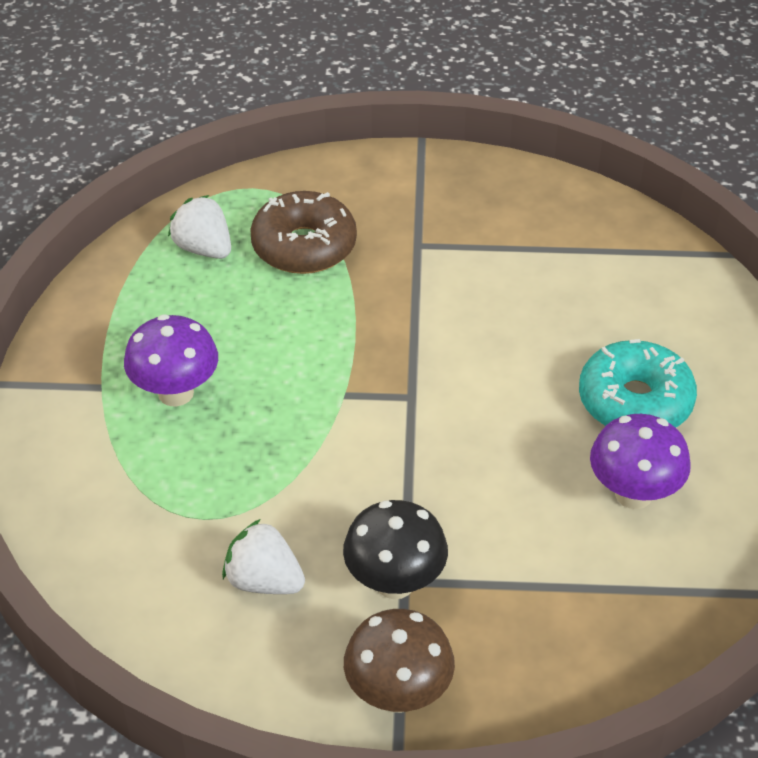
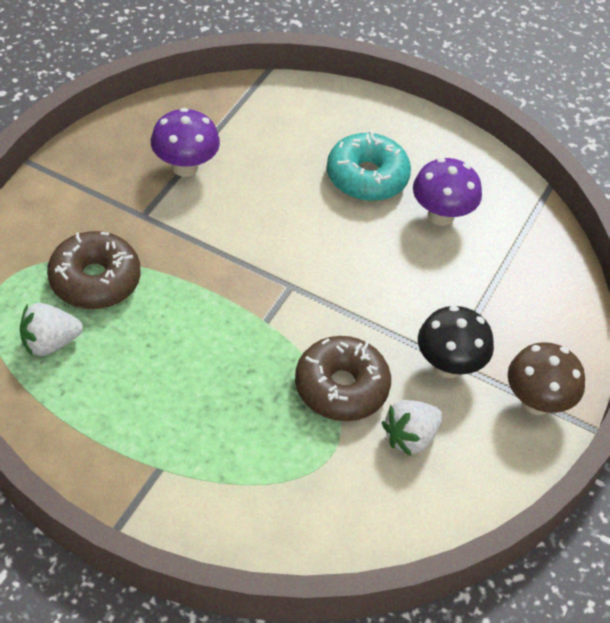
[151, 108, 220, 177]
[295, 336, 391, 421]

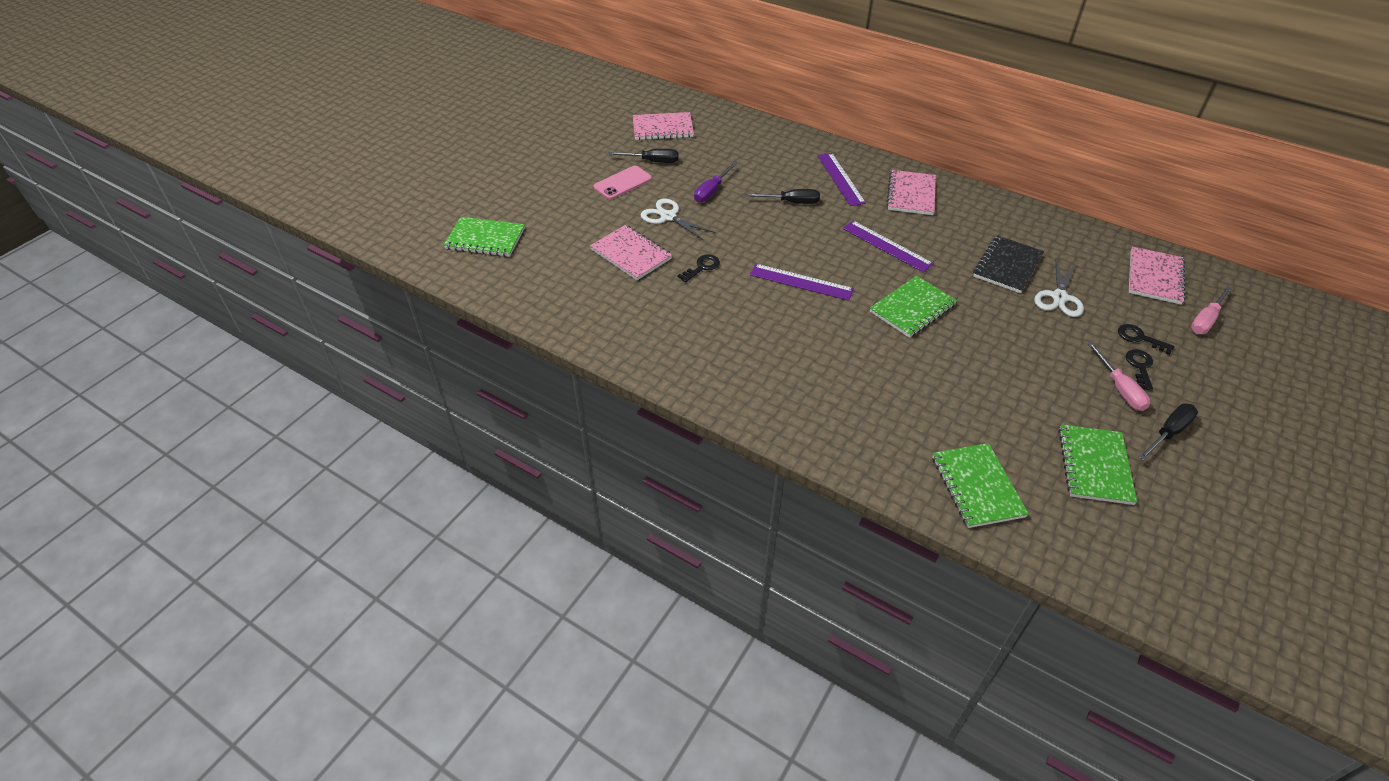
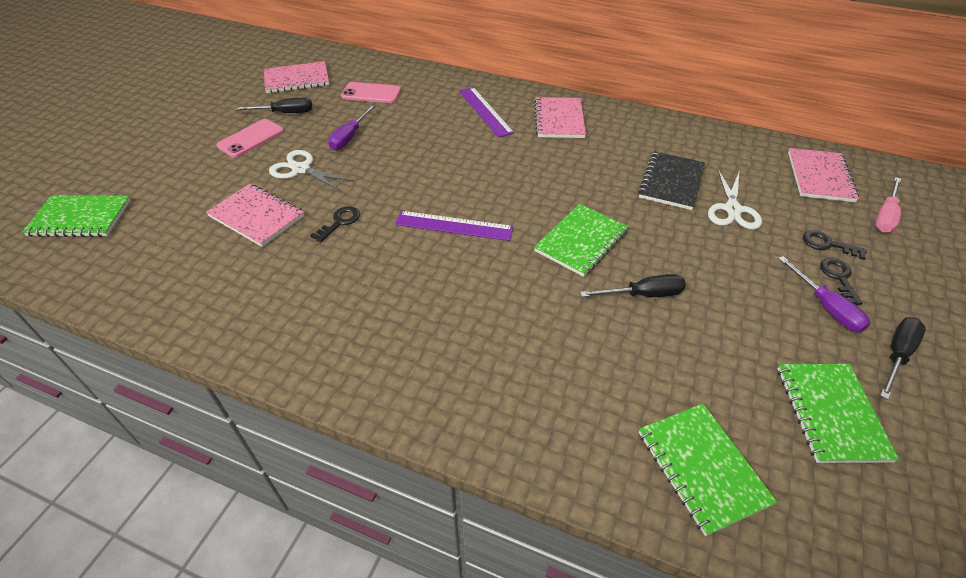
[580, 274, 686, 297]
[842, 221, 934, 272] (first image)
[778, 256, 870, 332]
[341, 82, 401, 103]

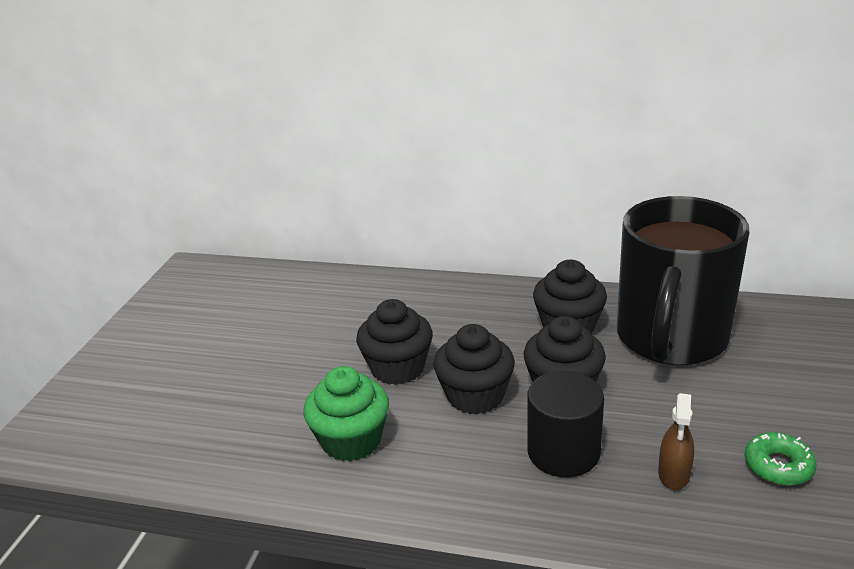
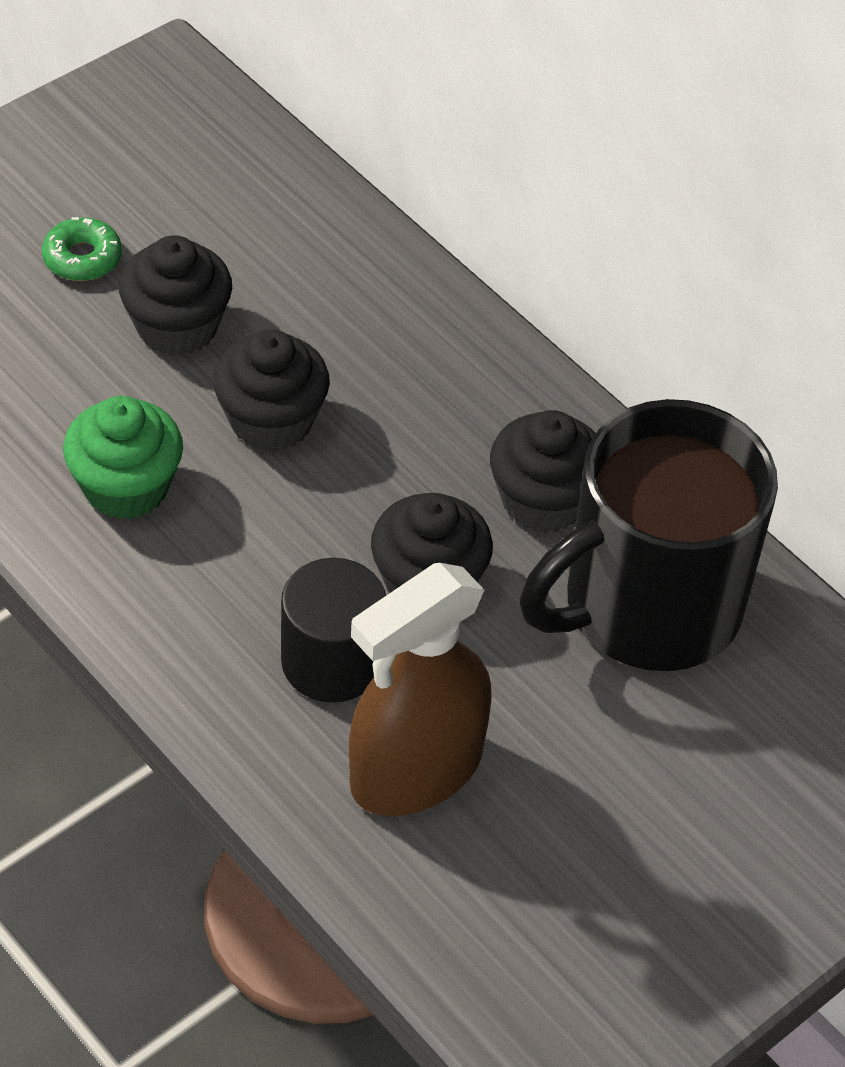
[119, 235, 232, 356]
[349, 563, 492, 816]
[42, 217, 122, 281]

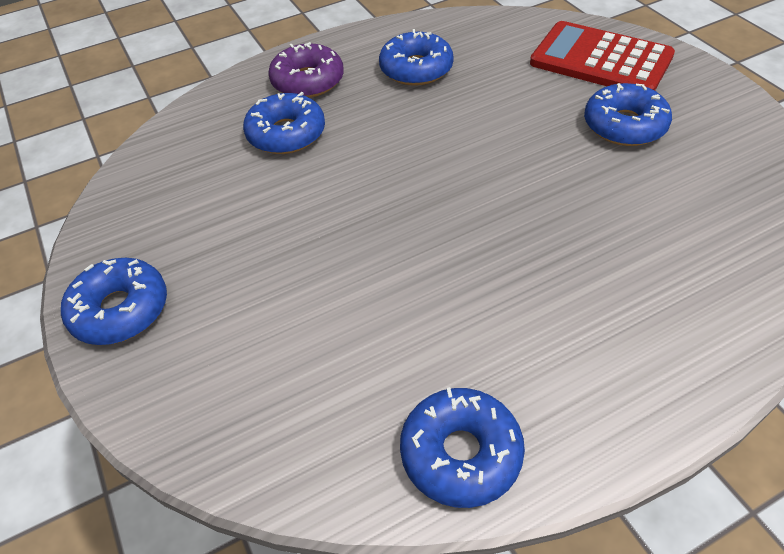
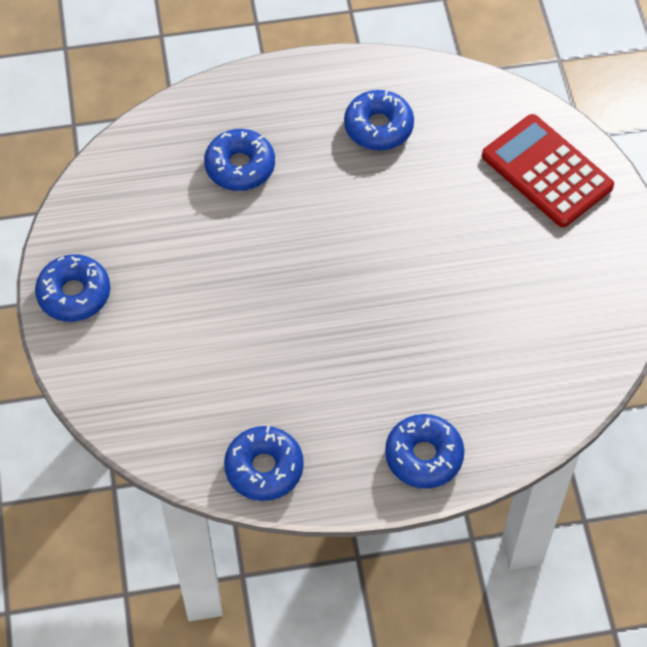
[268, 42, 344, 98] (first image)
[385, 414, 464, 489]

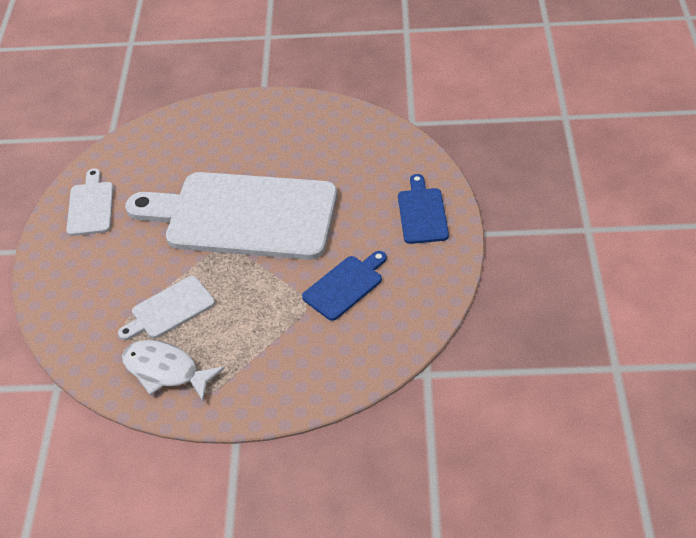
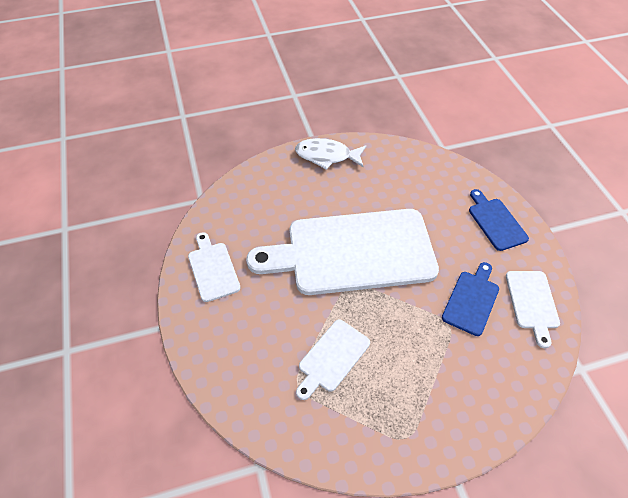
[295, 138, 366, 170]
[506, 271, 560, 348]

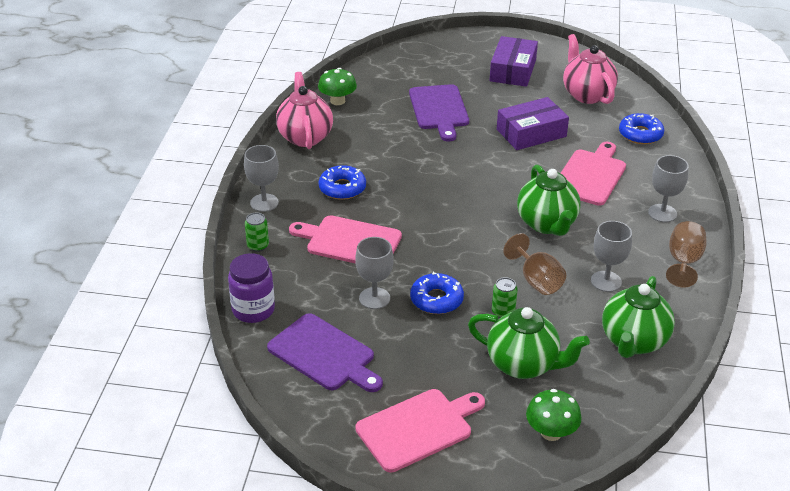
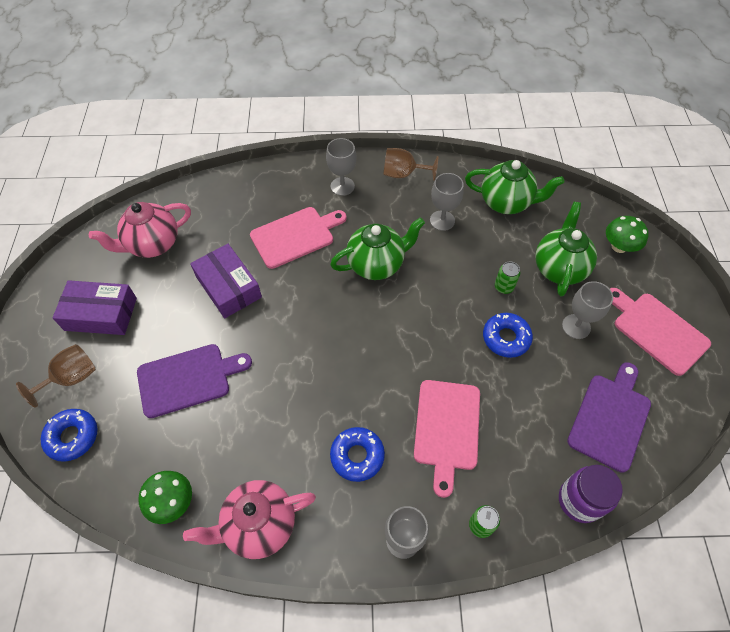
[41, 409, 98, 462]
[250, 207, 347, 269]
[16, 344, 96, 407]
[562, 281, 613, 339]

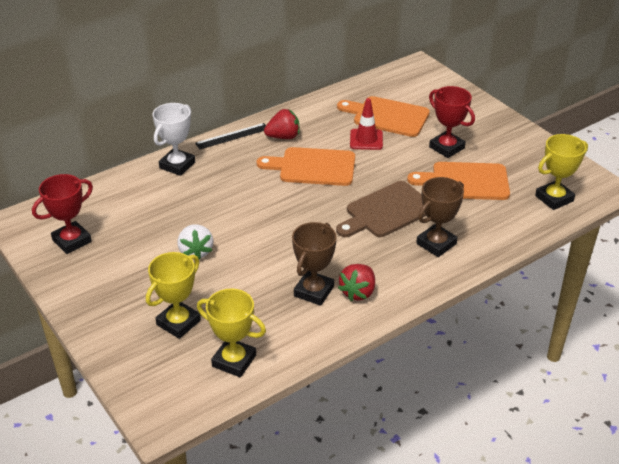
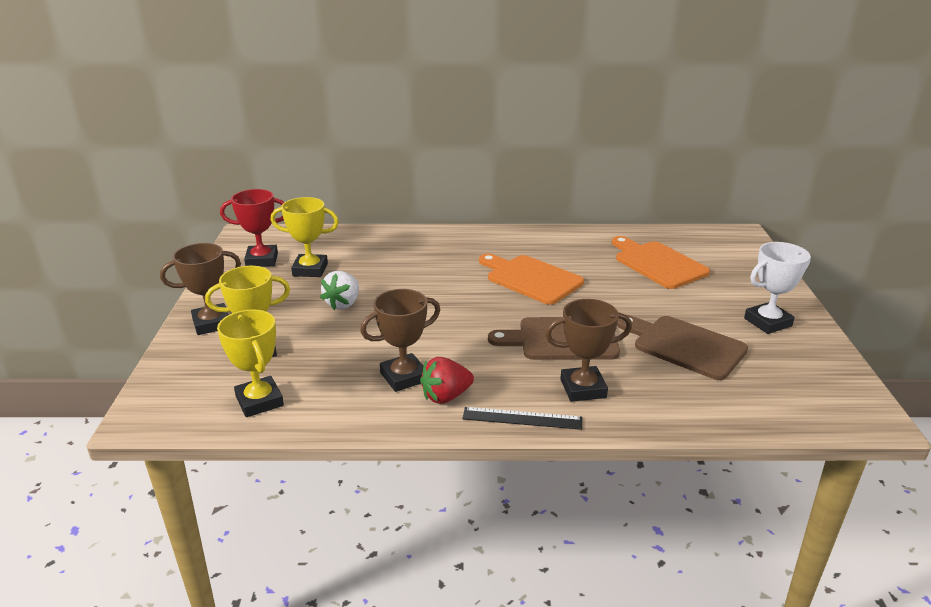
[429, 86, 475, 158] (first image)
[350, 98, 383, 150] (first image)
[744, 242, 811, 334]
[264, 109, 300, 139] (first image)
[462, 407, 582, 430]
[271, 197, 339, 277]
[617, 315, 748, 380]
[160, 243, 241, 335]

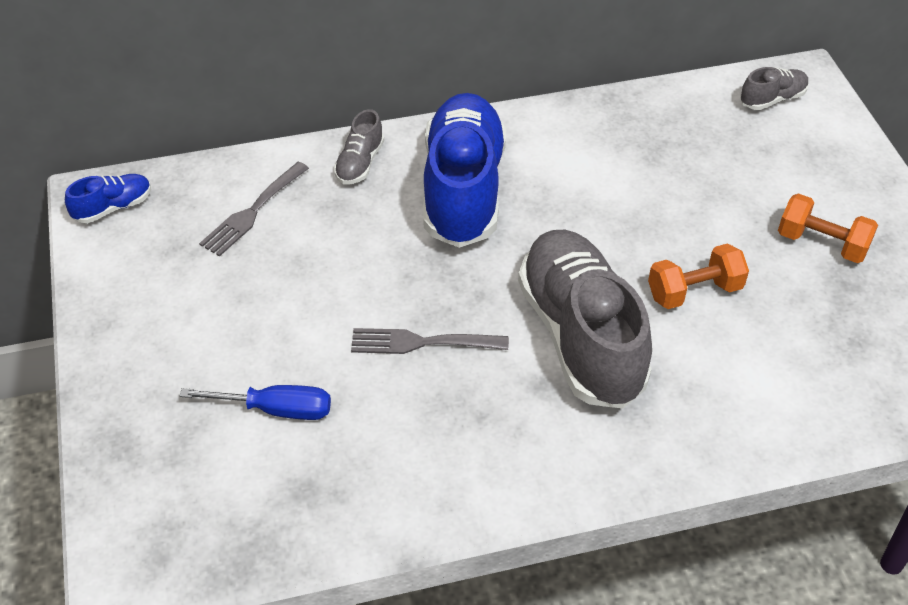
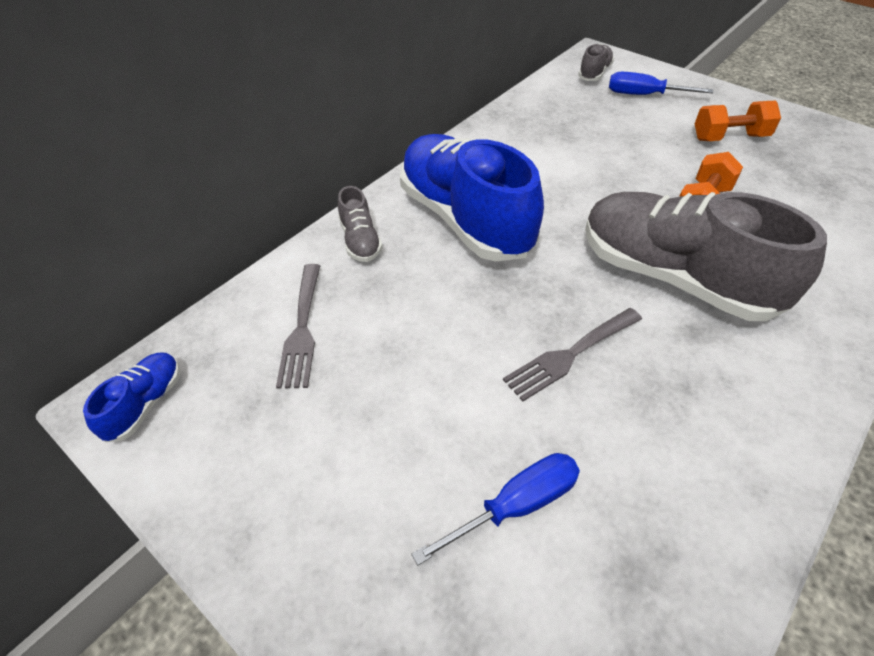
[609, 72, 713, 95]

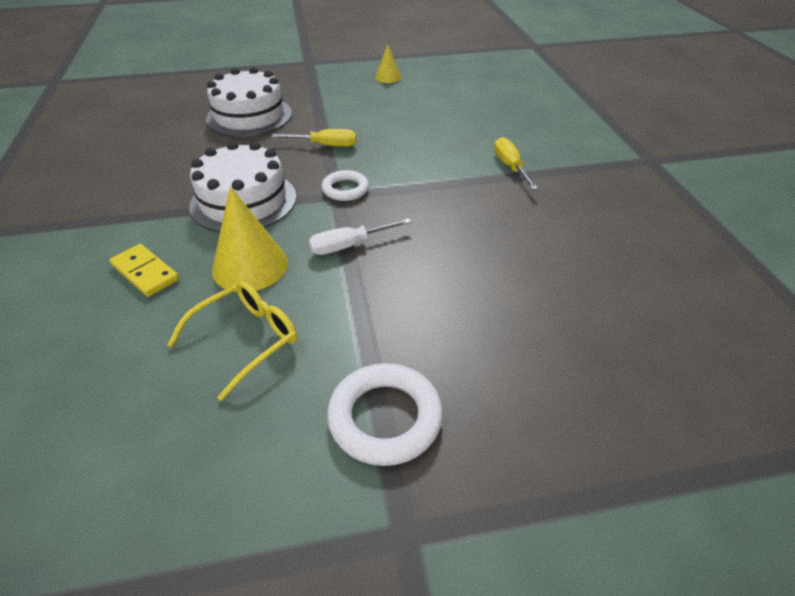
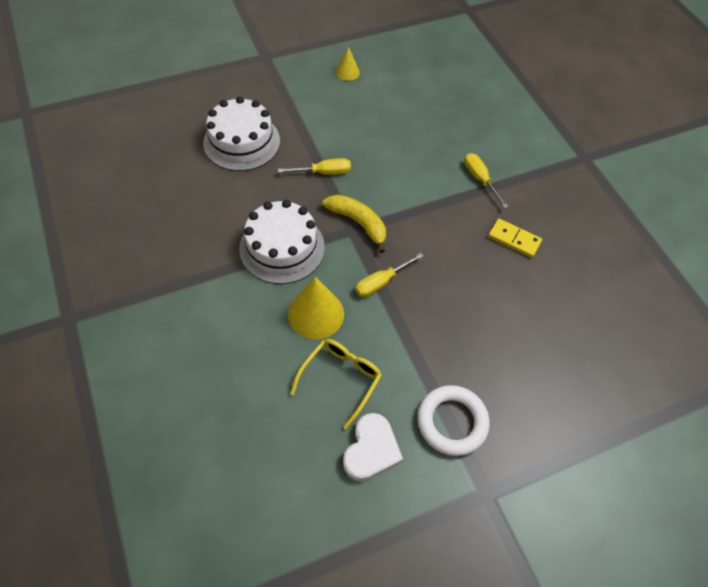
[322, 195, 386, 253]
[355, 253, 424, 297]
[488, 219, 542, 258]
[343, 413, 403, 482]

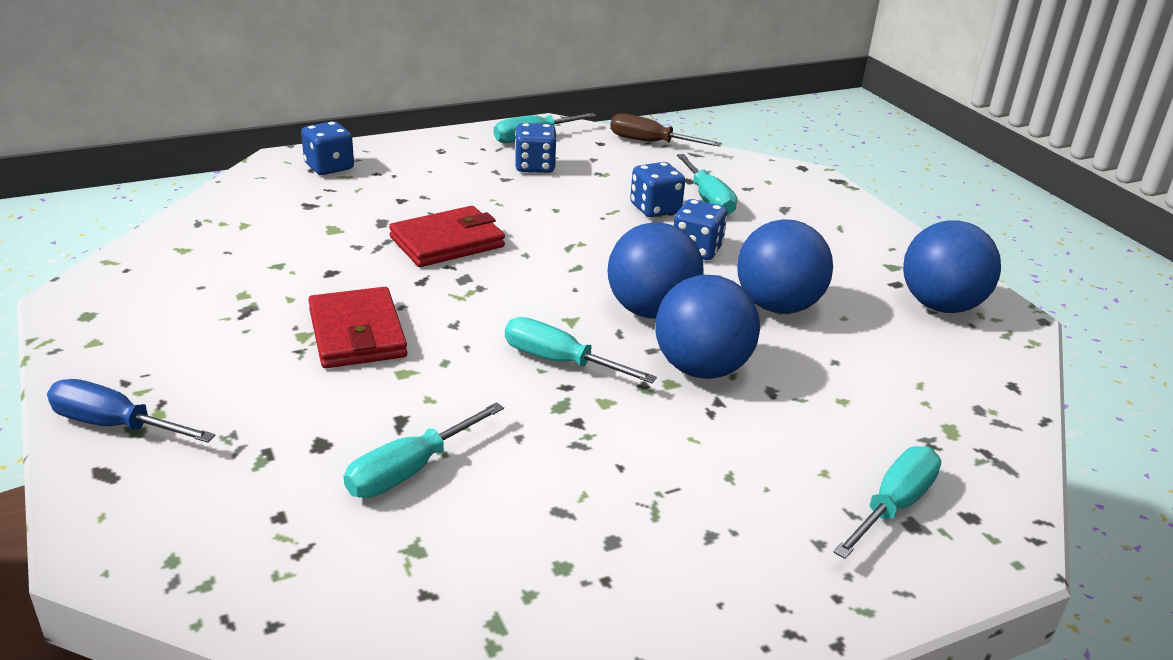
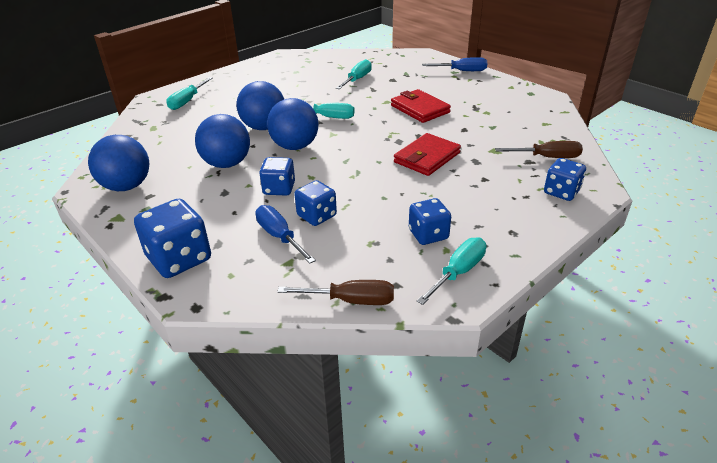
[255, 205, 316, 264]
[495, 141, 583, 158]
[134, 199, 211, 278]

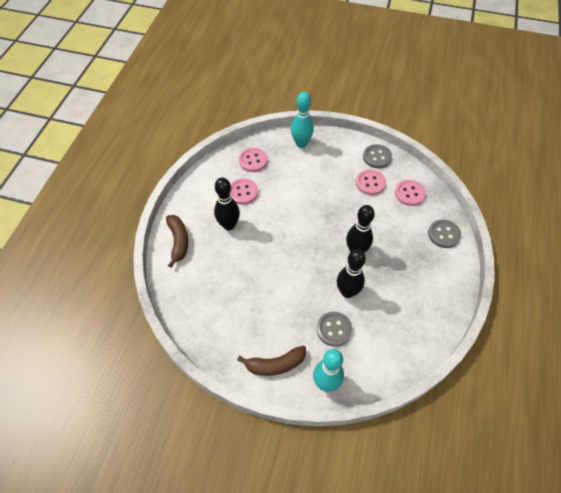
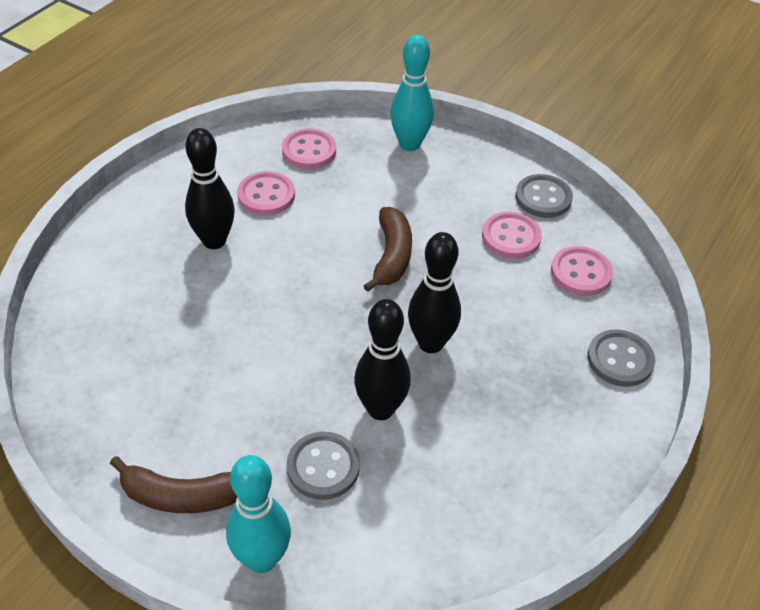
[364, 207, 412, 292]

